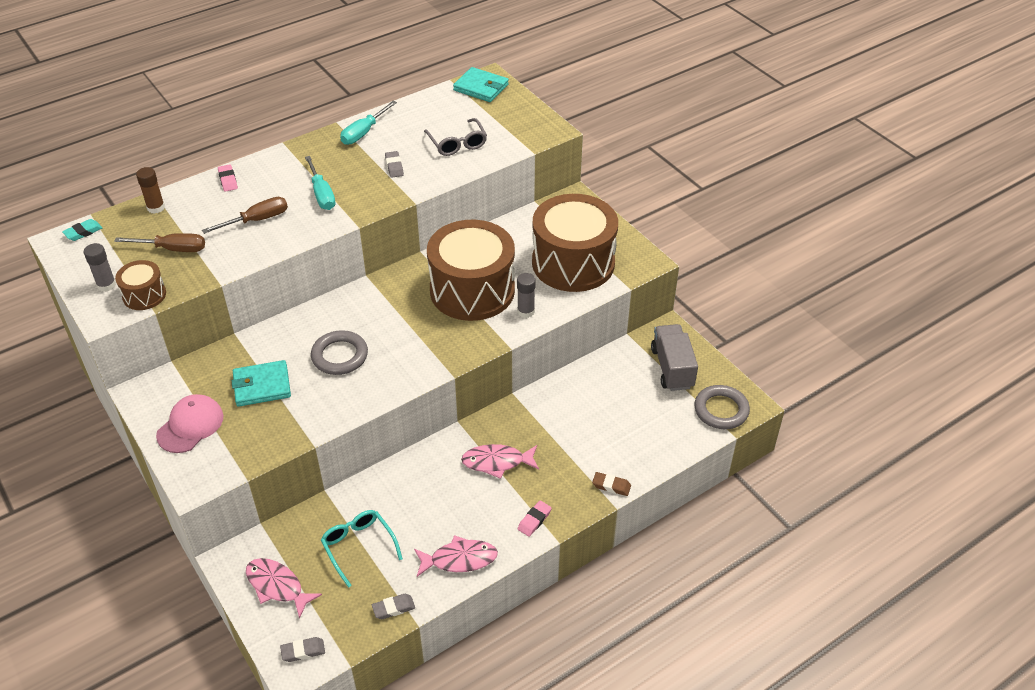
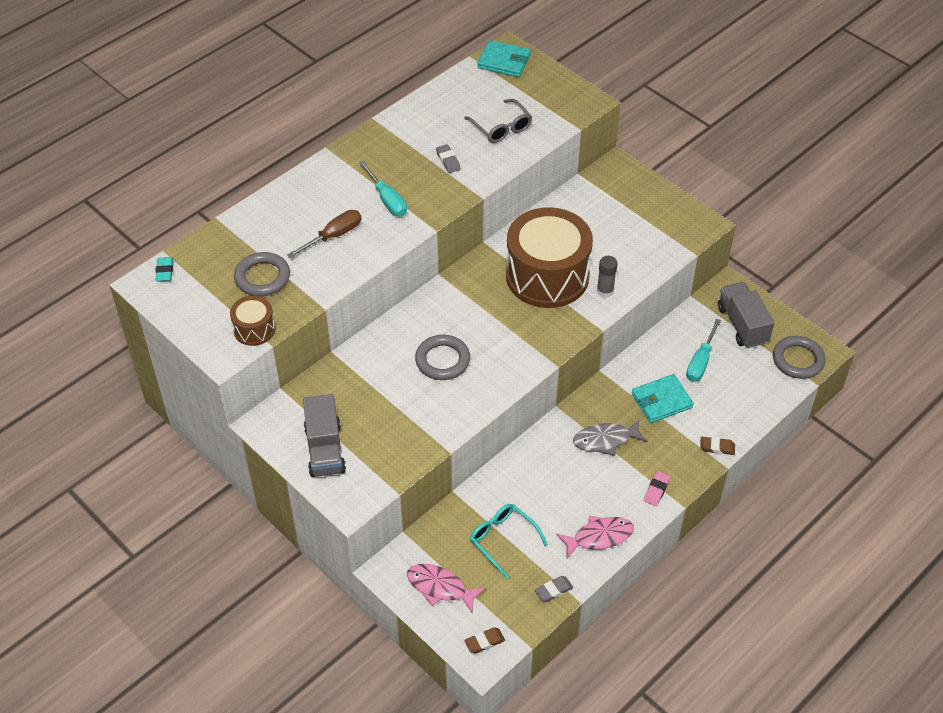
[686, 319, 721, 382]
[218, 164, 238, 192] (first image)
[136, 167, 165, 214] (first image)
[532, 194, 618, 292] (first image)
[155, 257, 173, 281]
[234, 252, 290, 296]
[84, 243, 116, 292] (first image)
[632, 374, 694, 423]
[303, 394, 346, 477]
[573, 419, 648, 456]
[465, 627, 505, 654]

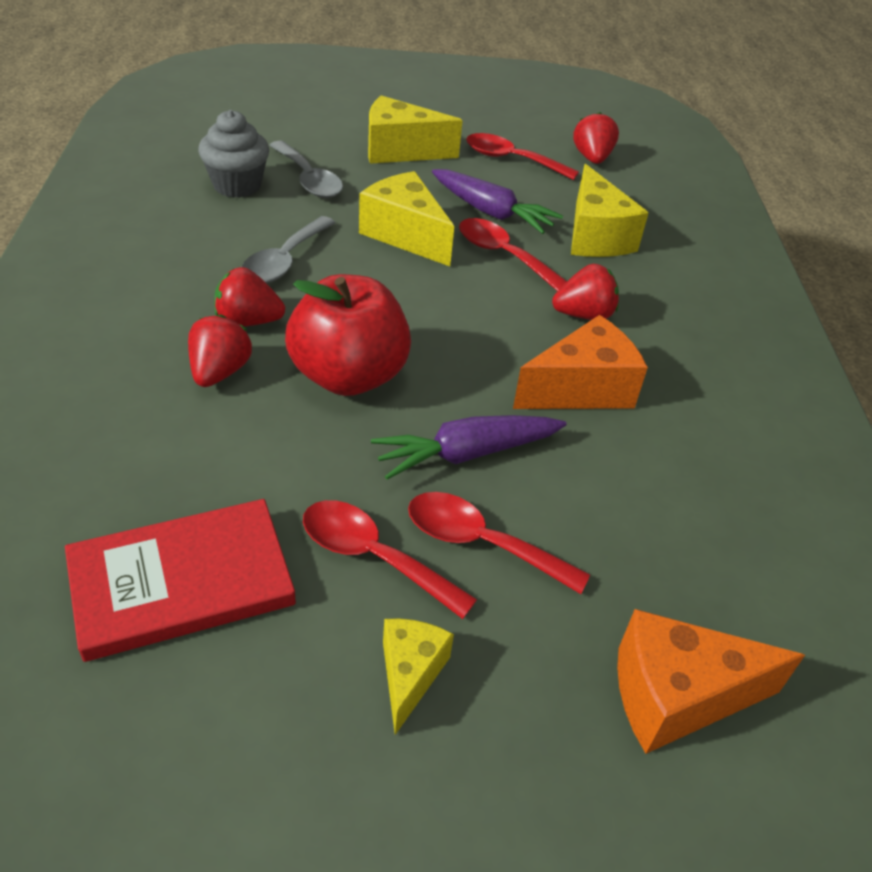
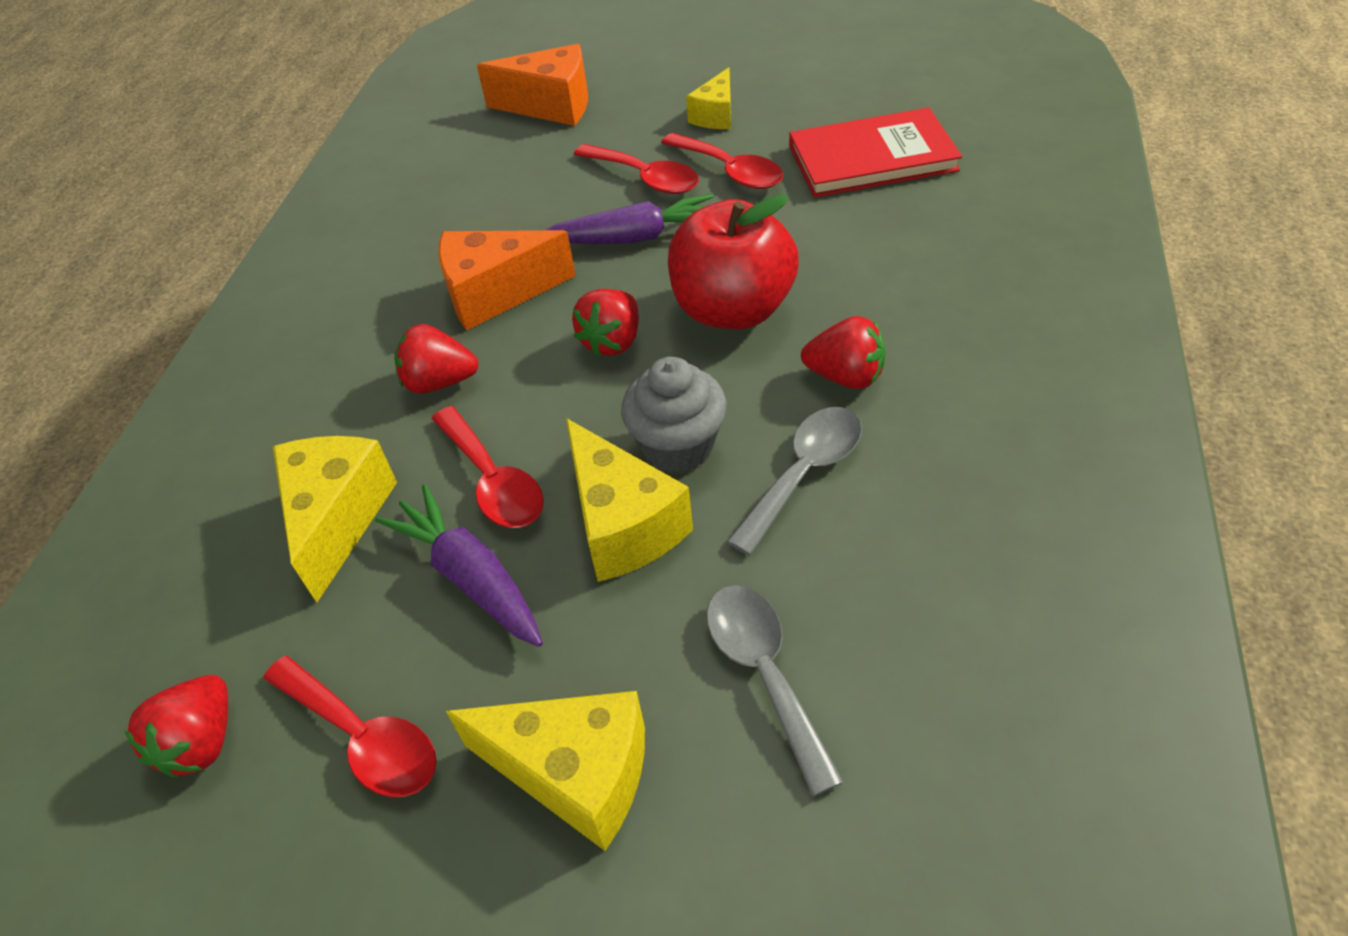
[621, 357, 727, 473]
[572, 289, 639, 357]

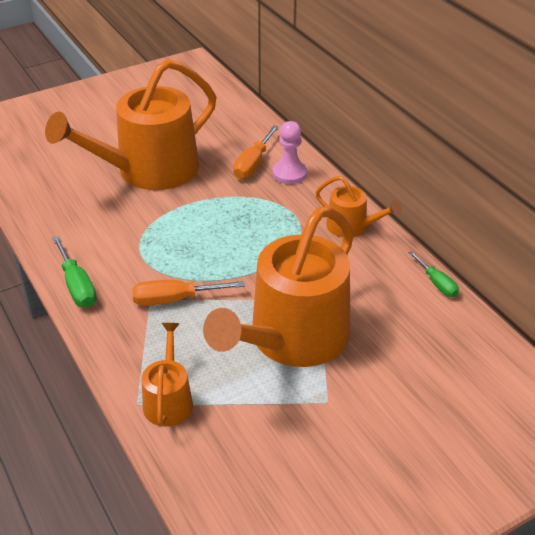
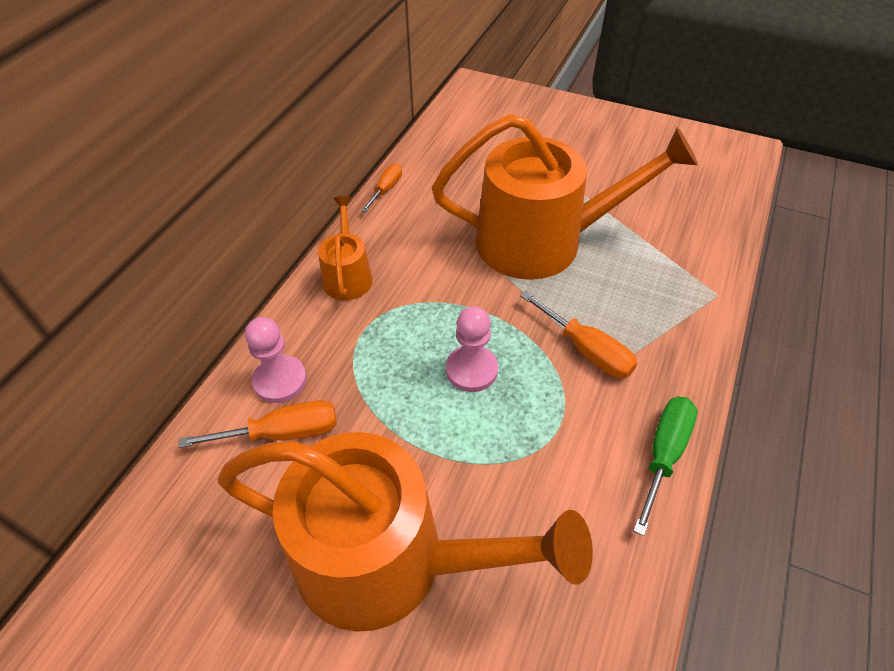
[361, 164, 402, 212]
[142, 323, 193, 427] (first image)
[446, 306, 498, 392]

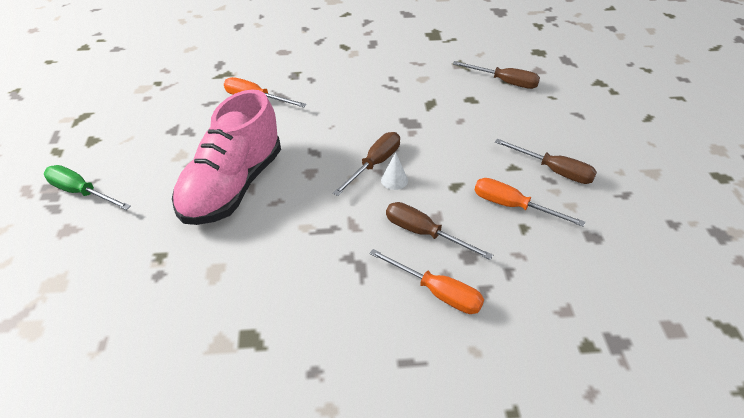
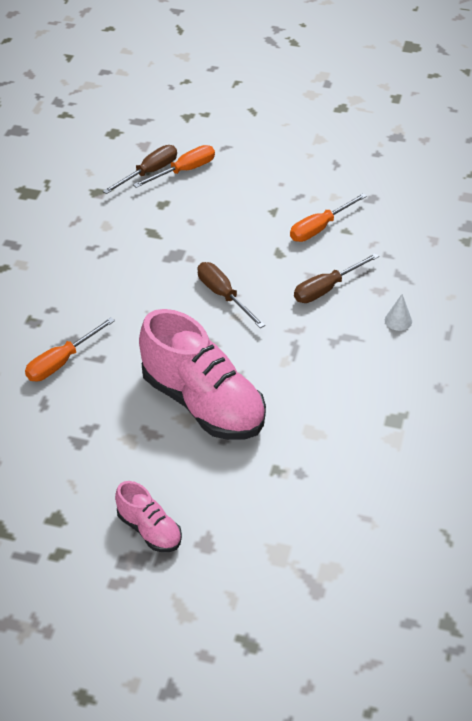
[495, 139, 597, 184] (first image)
[385, 294, 412, 331]
[115, 481, 182, 552]
[133, 145, 215, 188]

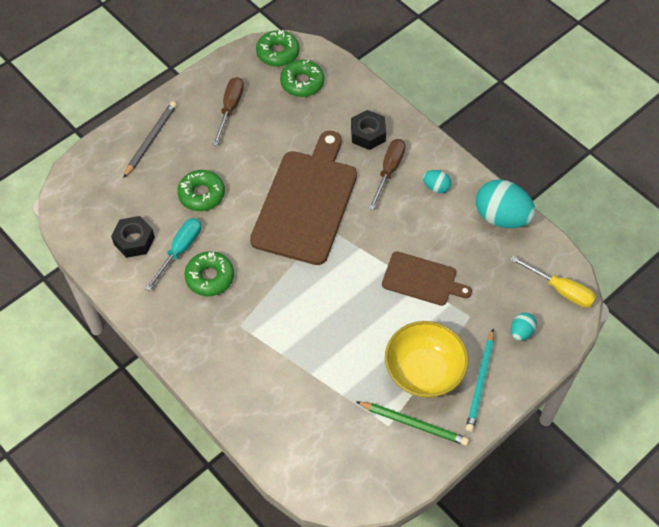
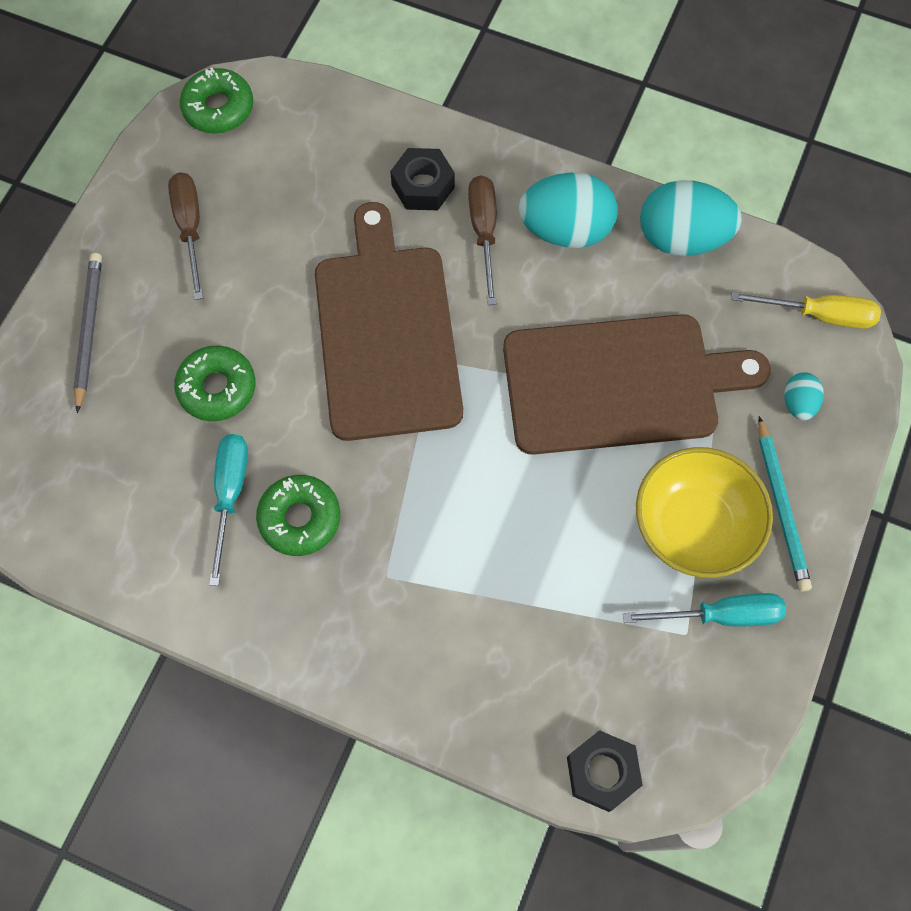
[280, 60, 324, 97] (first image)
[518, 172, 618, 248]
[567, 730, 643, 812]
[503, 314, 770, 455]
[623, 593, 786, 627]

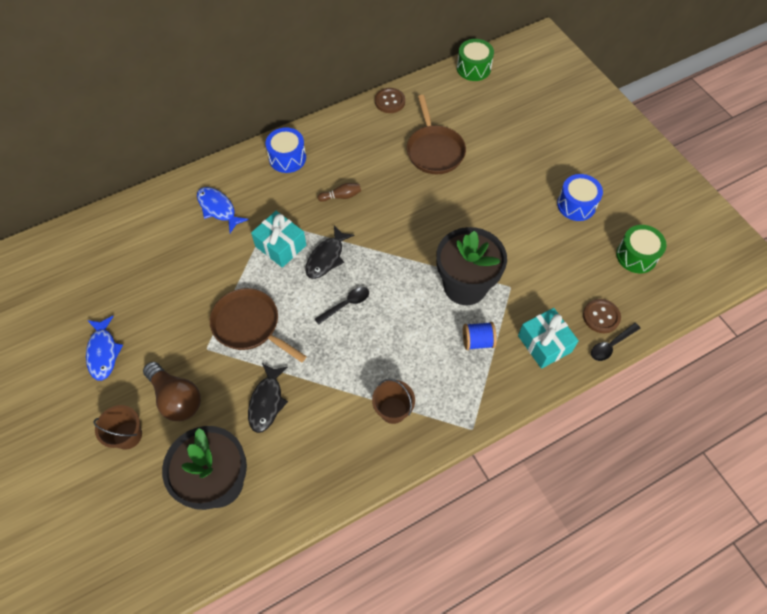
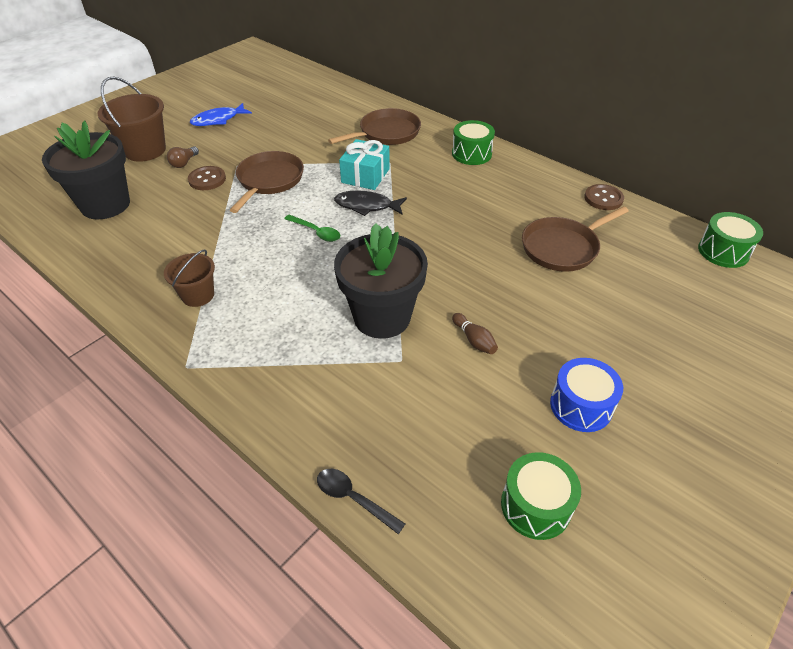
[452, 120, 495, 165]
[452, 313, 498, 354]
[328, 108, 421, 145]
[284, 215, 340, 242]
[188, 166, 226, 190]
[518, 308, 579, 369] (first image)
[463, 322, 497, 350] (first image)
[167, 146, 199, 168]
[248, 363, 288, 433] (first image)
[98, 77, 166, 162]

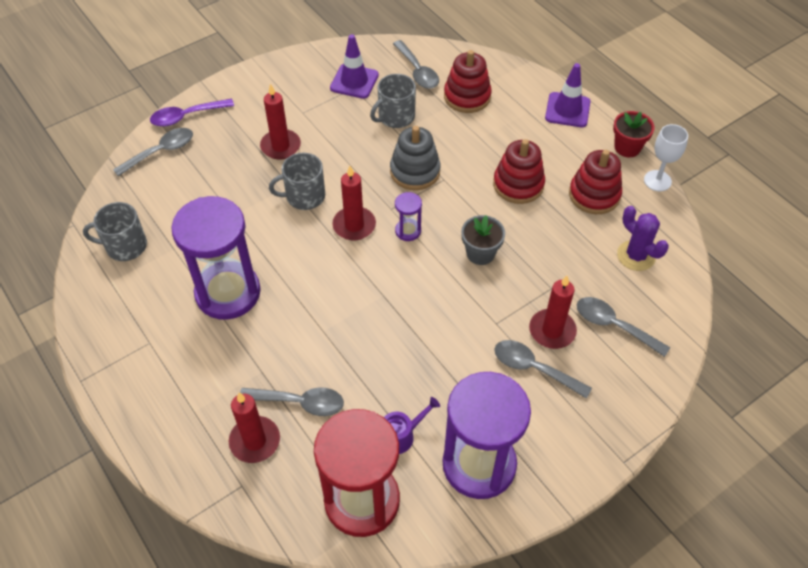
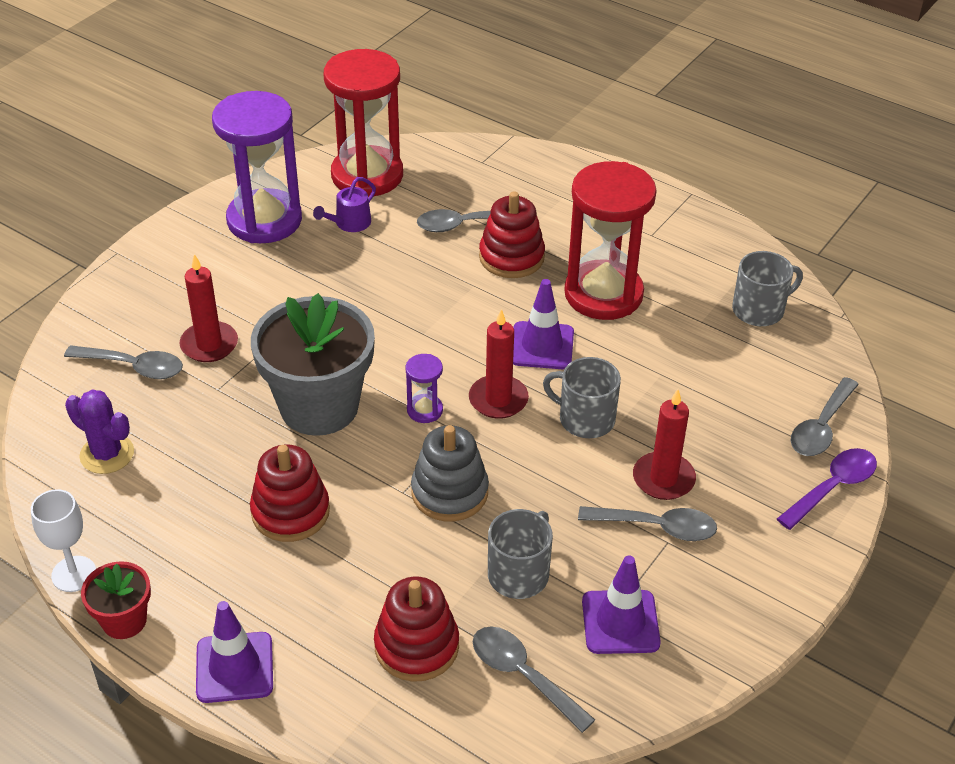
[479, 192, 545, 278]
[543, 357, 621, 438]
[564, 161, 657, 320]
[251, 293, 375, 436]
[578, 506, 717, 541]
[229, 392, 280, 463] (first image)
[513, 279, 574, 369]

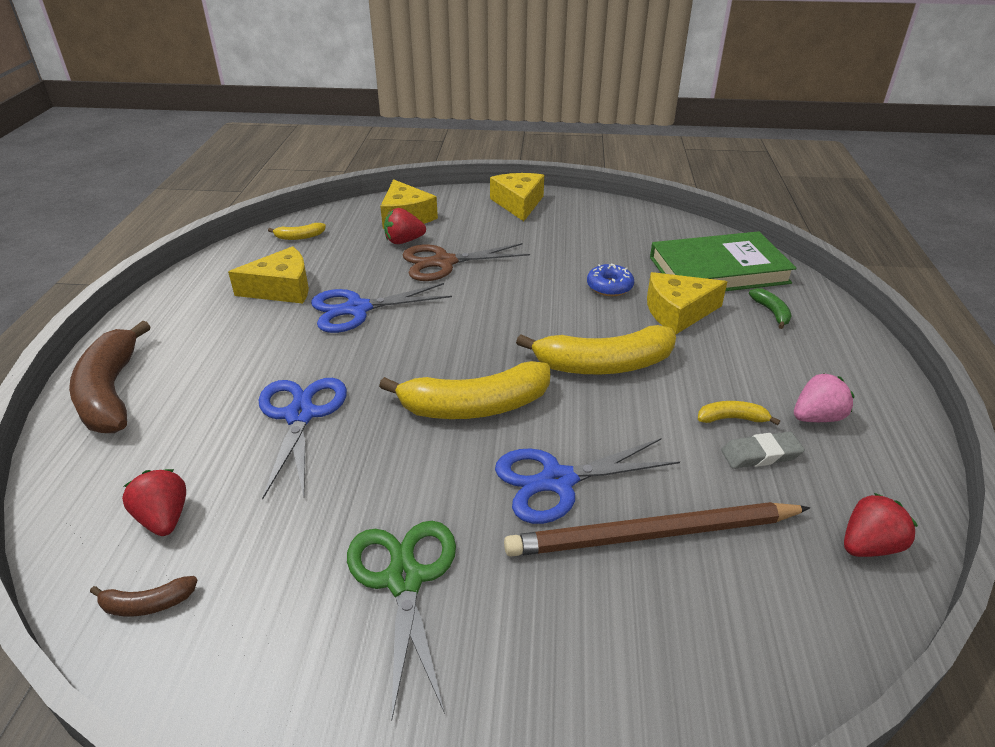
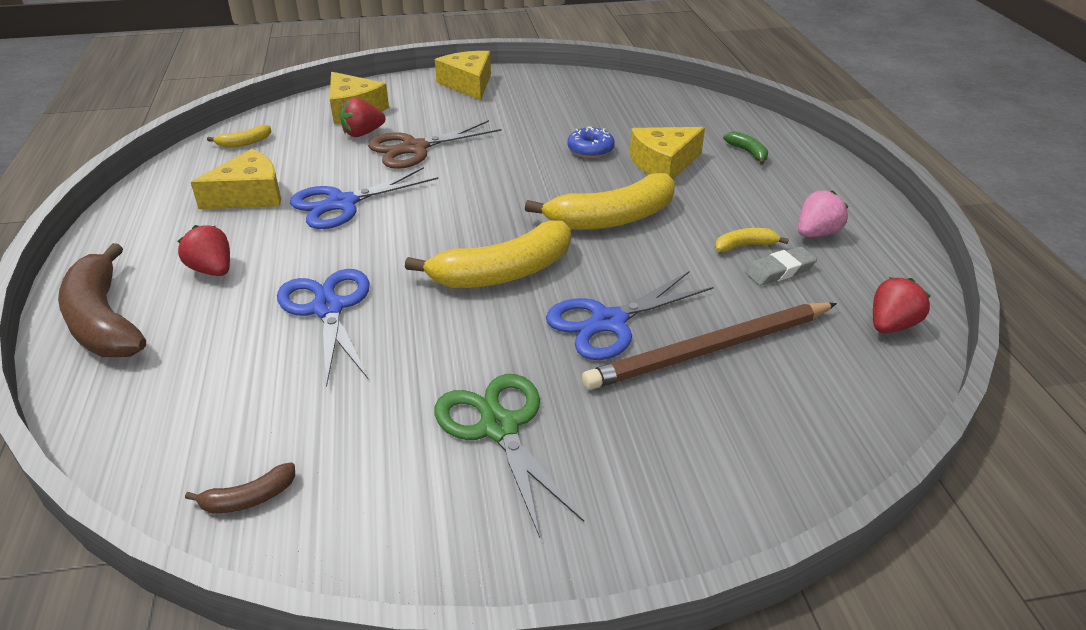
[650, 231, 796, 291] (first image)
[178, 225, 230, 276]

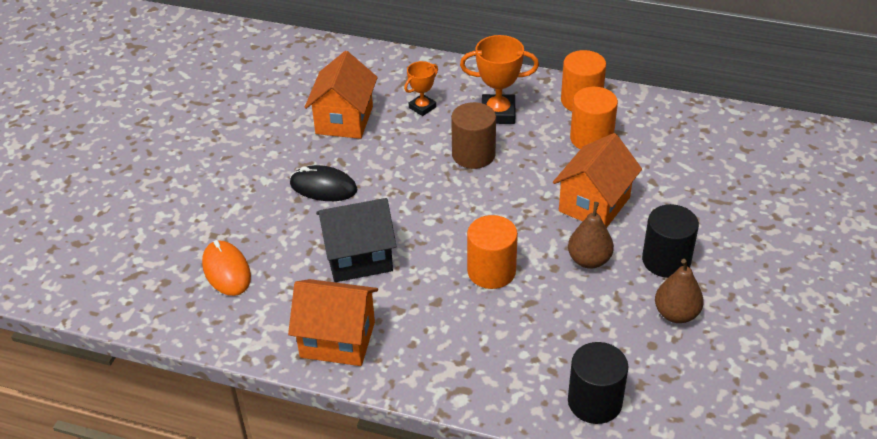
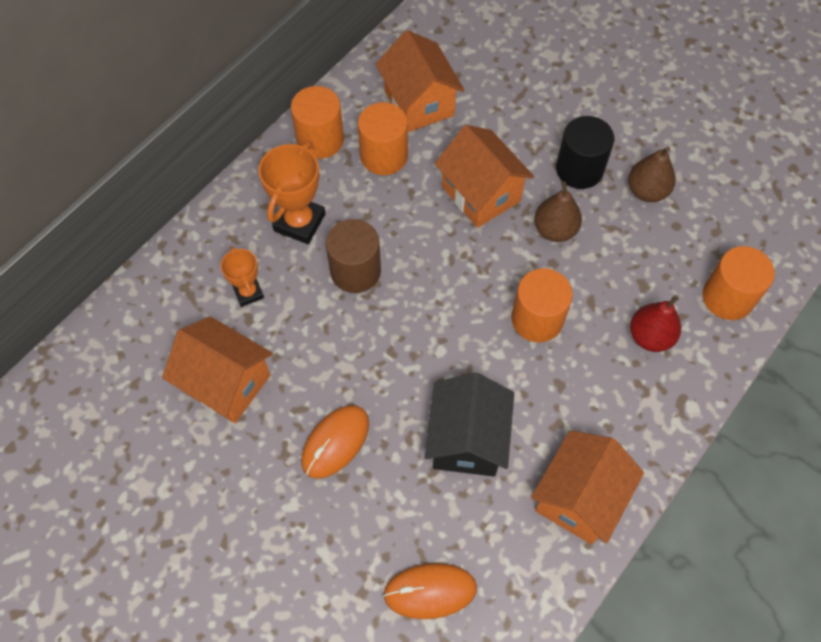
[301, 405, 369, 479]
[703, 246, 775, 320]
[376, 30, 465, 132]
[630, 295, 681, 352]

